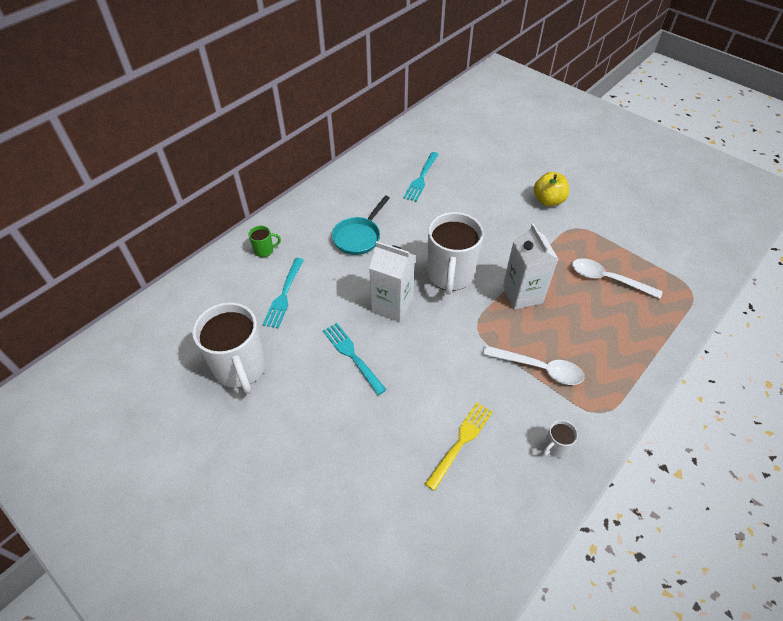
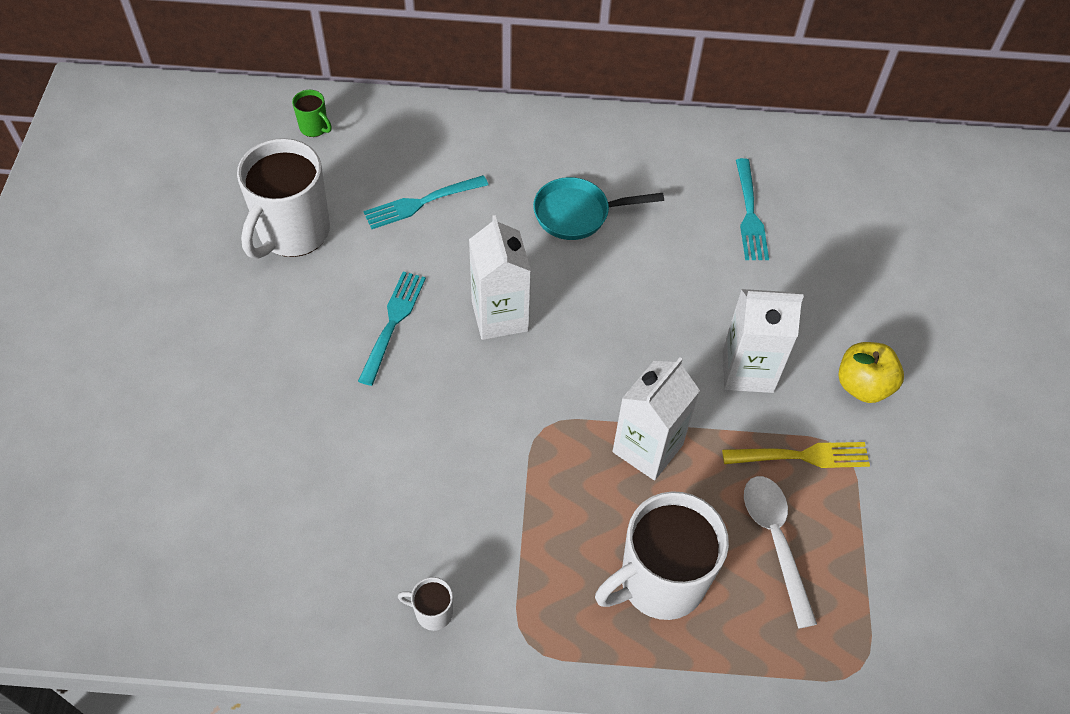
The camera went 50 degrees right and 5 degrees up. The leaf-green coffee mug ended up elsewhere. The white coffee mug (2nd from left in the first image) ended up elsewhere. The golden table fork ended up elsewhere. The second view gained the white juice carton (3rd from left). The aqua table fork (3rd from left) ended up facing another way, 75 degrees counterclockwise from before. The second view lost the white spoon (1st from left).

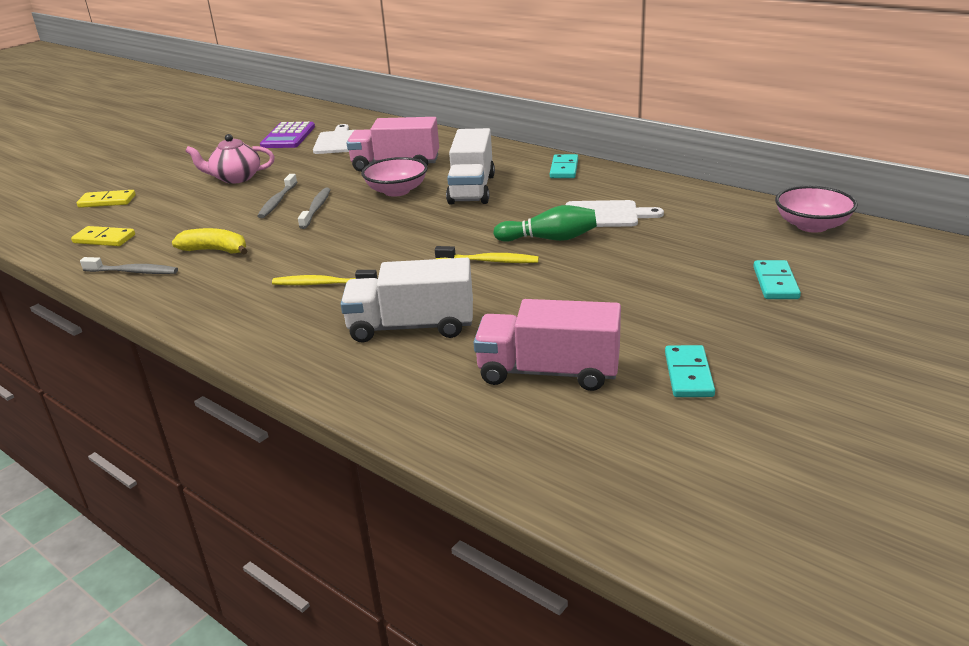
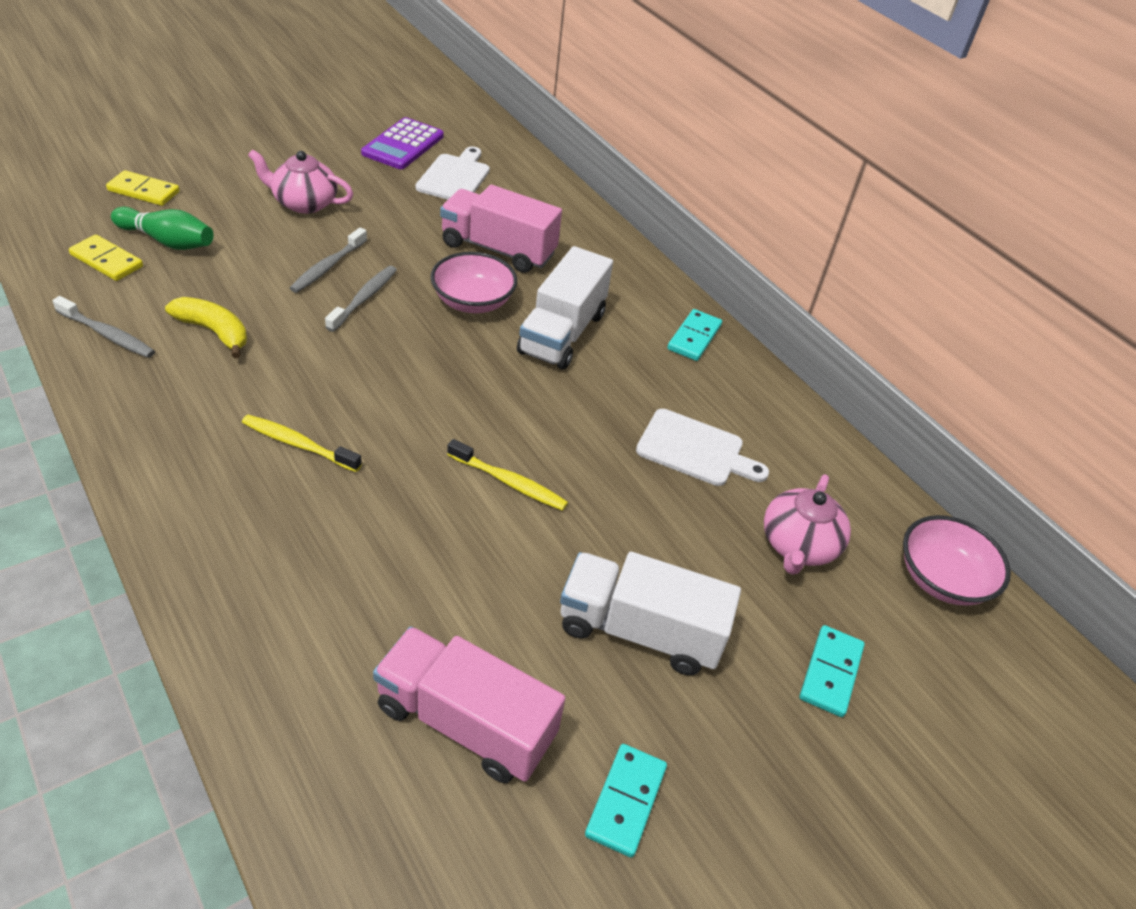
The camera went 10 degrees right and 15 degrees up. The leaf-green bowling pin ended up elsewhere. The white toy truck (1st from left in the first image) ended up elsewhere. The second view gained the pink china teapot (2nd from left).

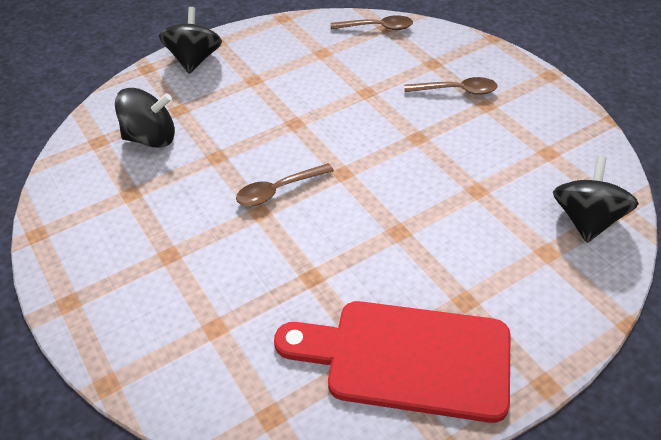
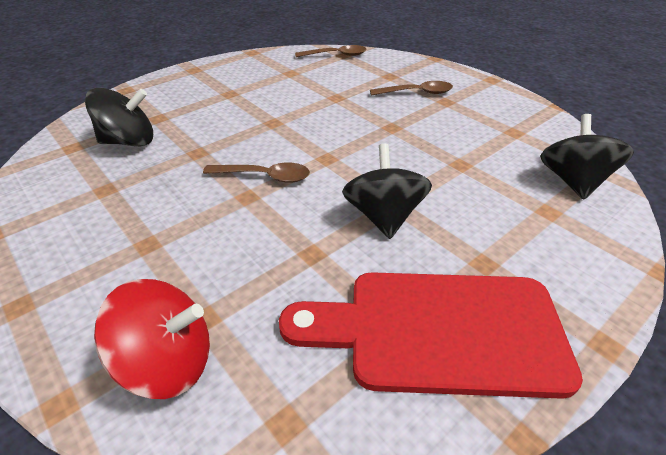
The camera went 10 degrees left and 5 degrees down. The second view gained the crimson spinning top. The dark brown spoon (1st from left) ended up facing another way, 135 degrees counterclockwise from before. The ebony spinning top (2nd from left) ended up elsewhere.

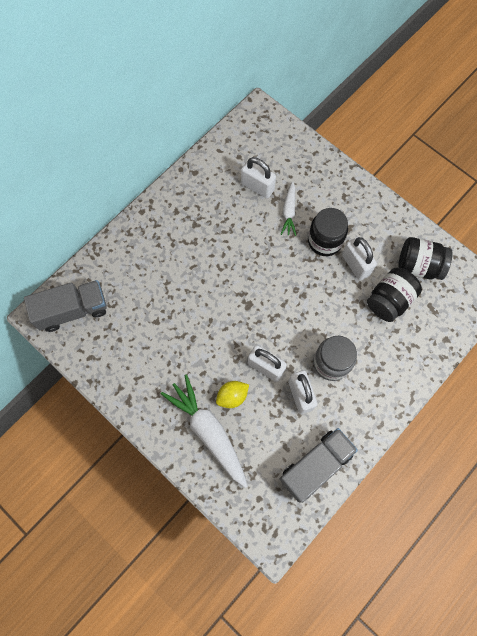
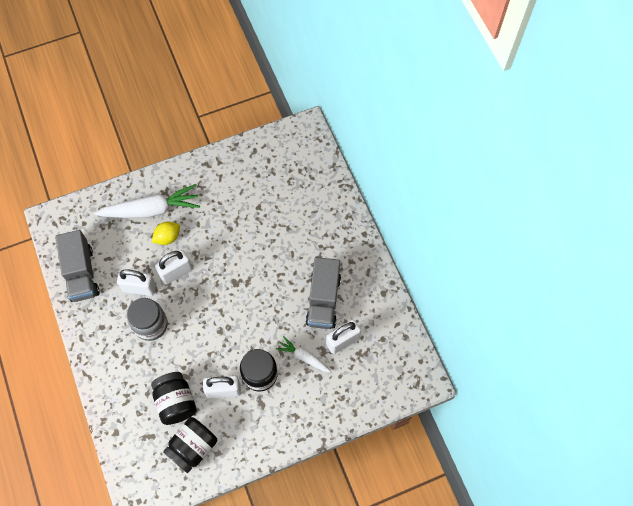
The camera went 115 degrees right and 5 degrees down. The golden citrus fruit ended up facing another way, 60 degrees clockwise from before. The grey toy truck (1st from left in the first image) ended up elsewhere.

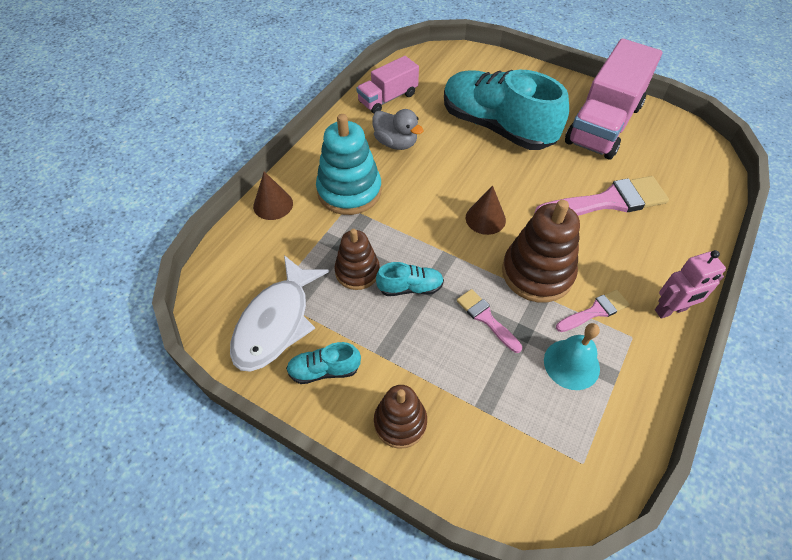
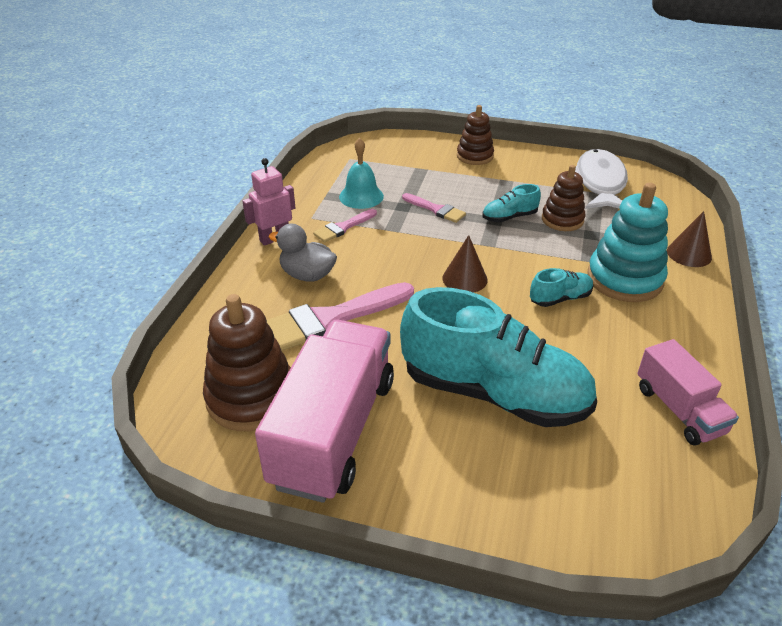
The camera went 165 degrees right and 15 degrees down. The dark brown stacking rings (3rd from left in the first image) ended up elsewhere. The grey rubber duck ended up elsewhere. The aqua lace-up shoe (1st from left in the first image) ended up elsewhere. The pink toy truck (1st from left in the first image) ended up facing another way, 120 degrees clockwise from before.

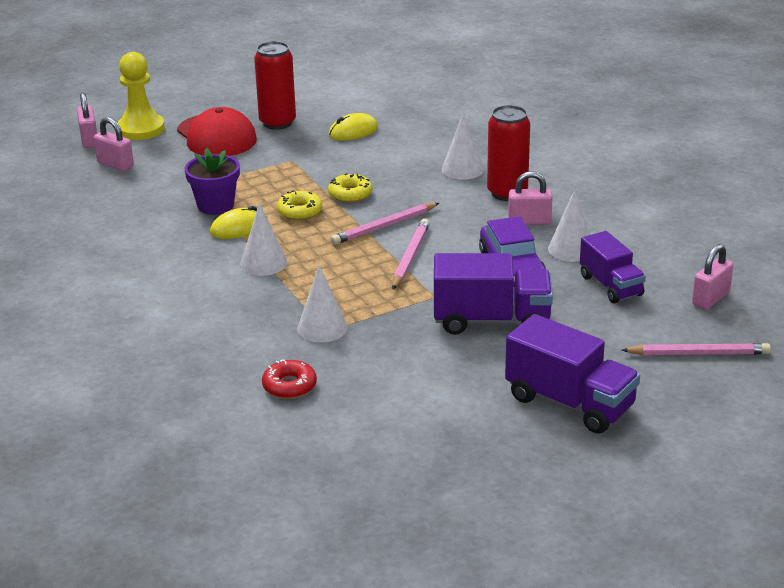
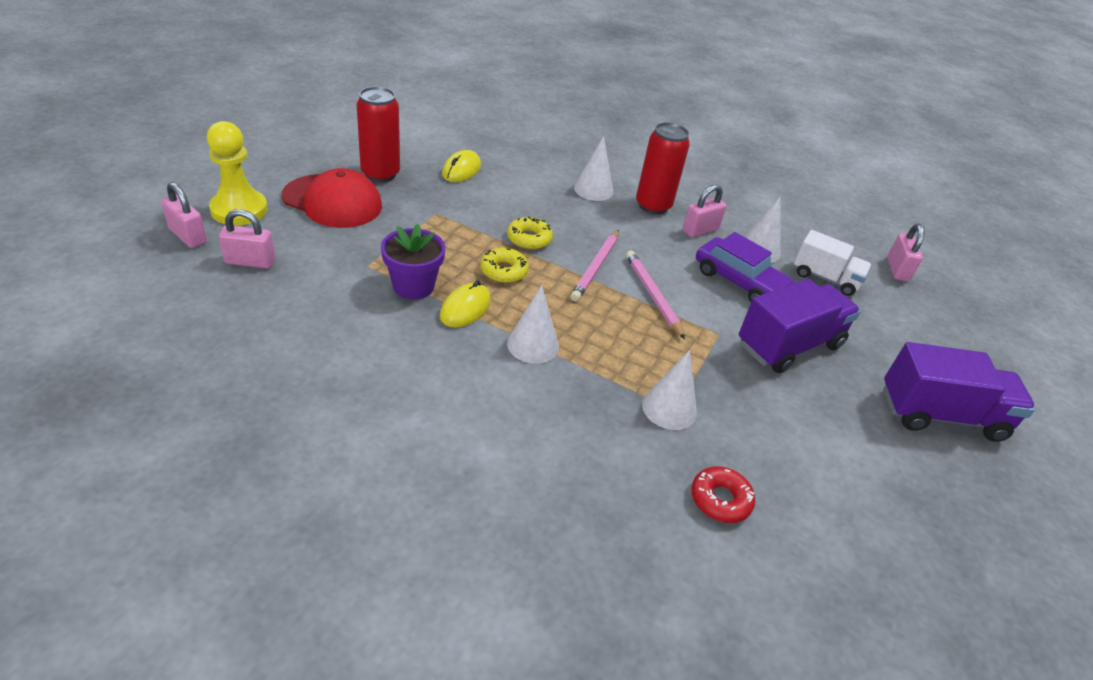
The camera went 40 degrees left and 10 degrees up. What was the violet toy truck (3rd from left) turned into the white toy truck. The second view lost the pink wooden pencil (3rd from left).

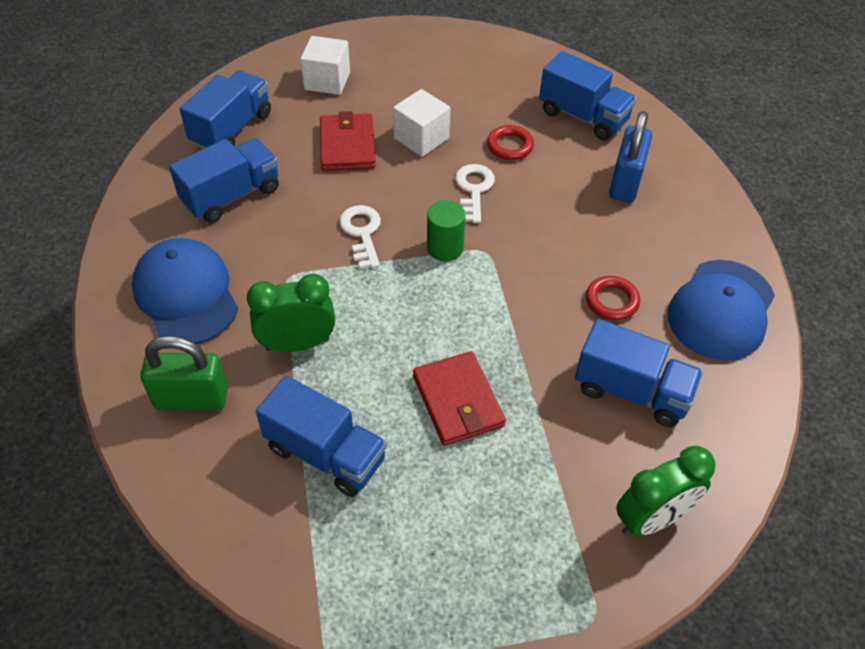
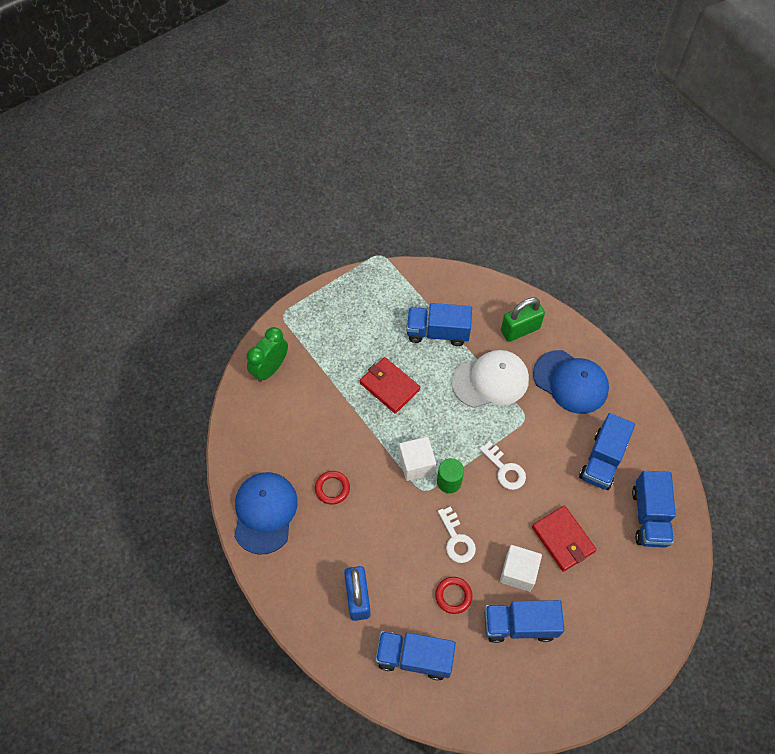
The camera went 155 degrees right and 10 degrees up. The white cube (1st from left) ended up elsewhere. Where the leaf-green bedside clock (1st from left) stood, the white baseball cap came to stand. The blue toy truck (5th from left in the first image) ended up elsewhere.

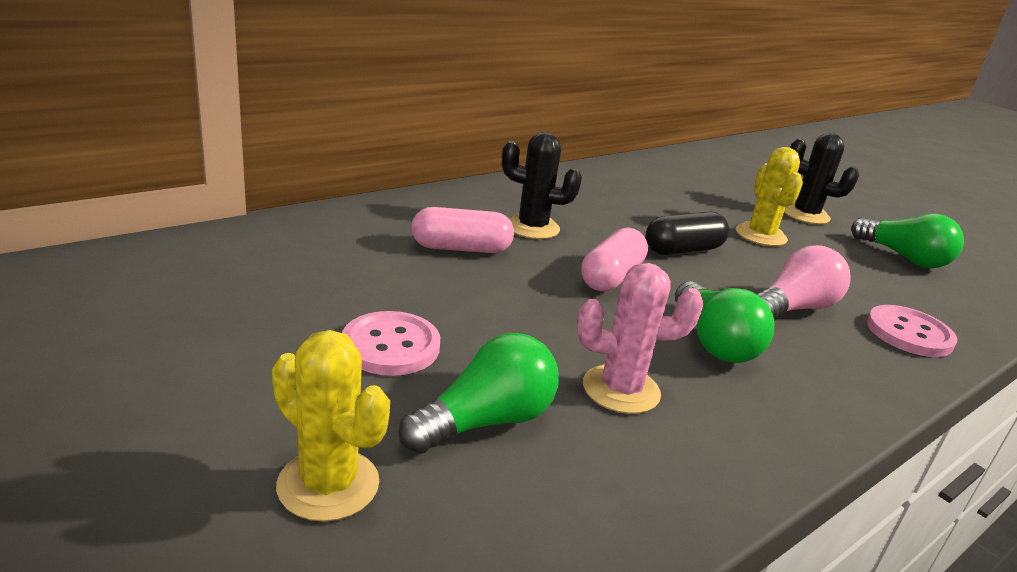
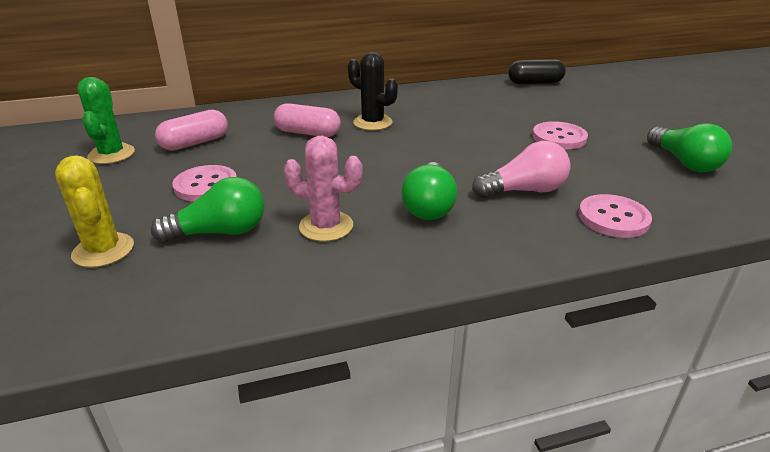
The camera went 25 degrees right and 5 degrees up. The second view gained the leaf-green cactus. The pink pill (2nd from left in the first image) ended up elsewhere. The ebony pill ended up elsewhere. Where the golden cactus (2nd from left) stood, the pink button (2nd from left) came to stand. The second view lost the ebony cactus (2nd from left).

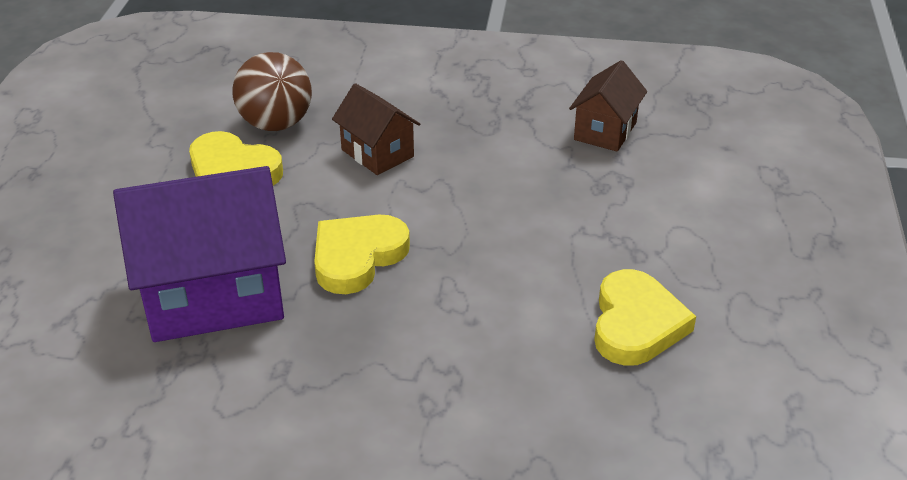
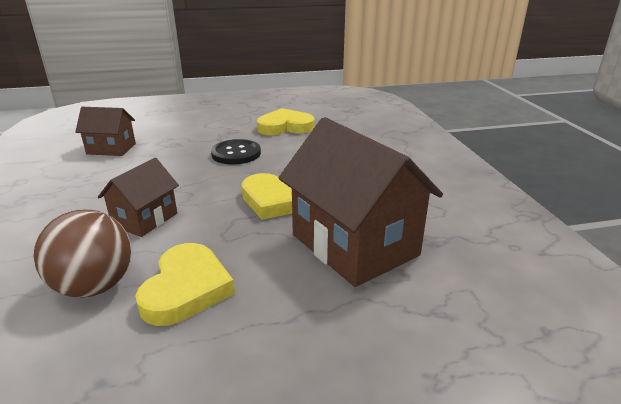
The camera went 110 degrees left and 10 degrees down. The second view gained the ebony button. What was the violet toy house turned into the dark brown toy house (3rd from left).

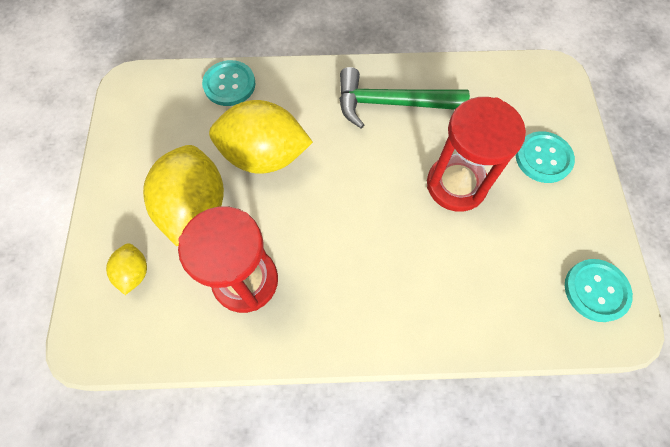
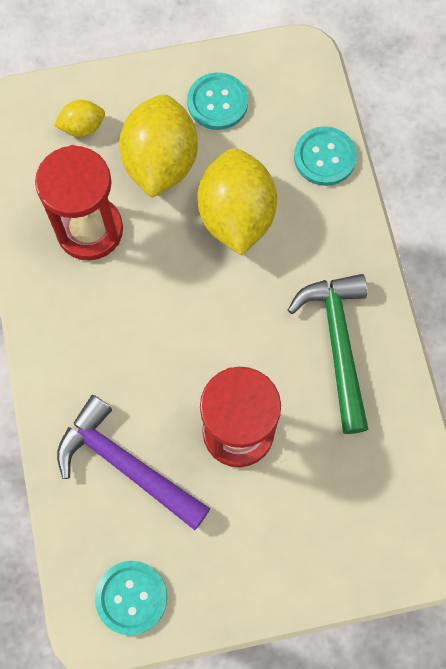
The camera went 80 degrees right and 5 degrees up. The second view gained the violet claw hammer. The golden citrus fruit (2nd from left) ended up facing another way, 75 degrees counterclockwise from before. The aqua button (2nd from left) ended up elsewhere.

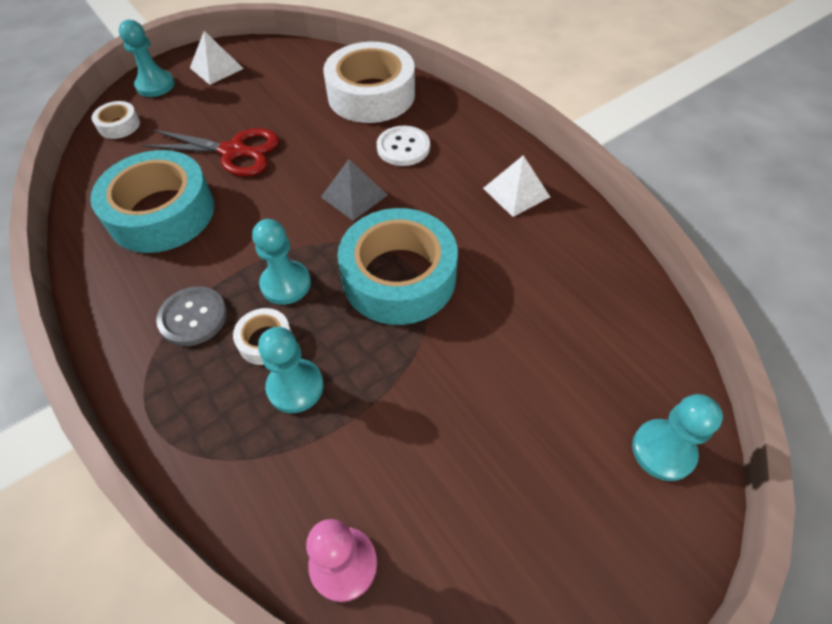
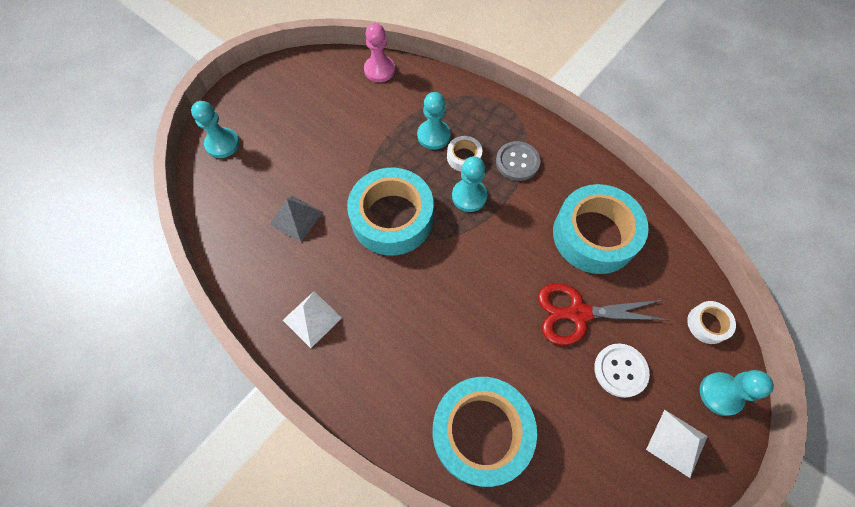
The camera went 165 degrees right and 10 degrees up. The grey pyramid shape ended up elsewhere. What was the white sticky tape (3rd from left) turned into the aqua sticky tape (2nd from left). The white button ended up elsewhere.

